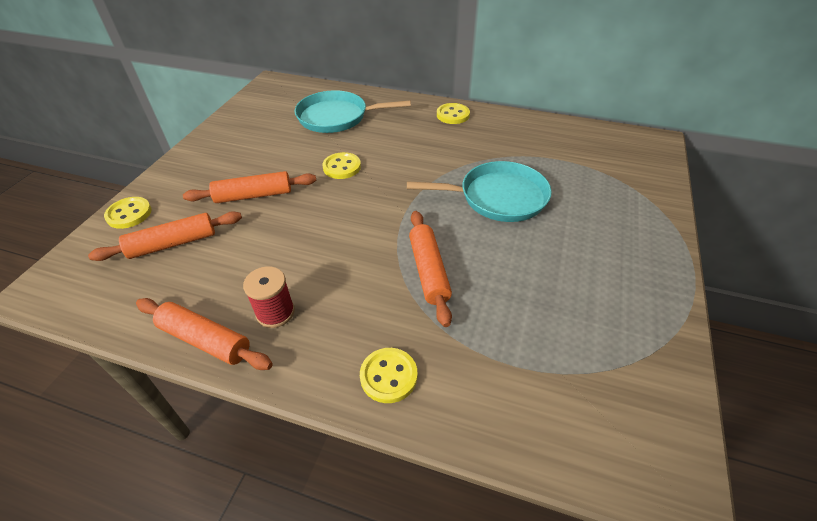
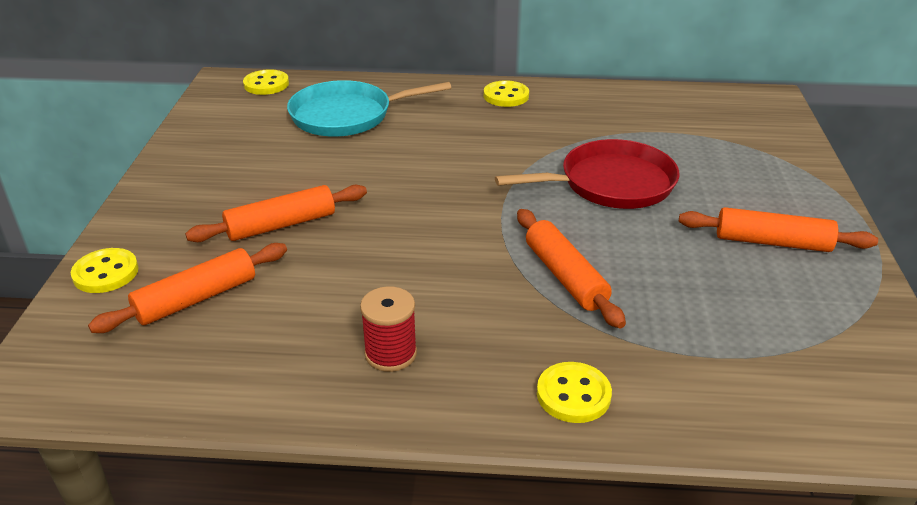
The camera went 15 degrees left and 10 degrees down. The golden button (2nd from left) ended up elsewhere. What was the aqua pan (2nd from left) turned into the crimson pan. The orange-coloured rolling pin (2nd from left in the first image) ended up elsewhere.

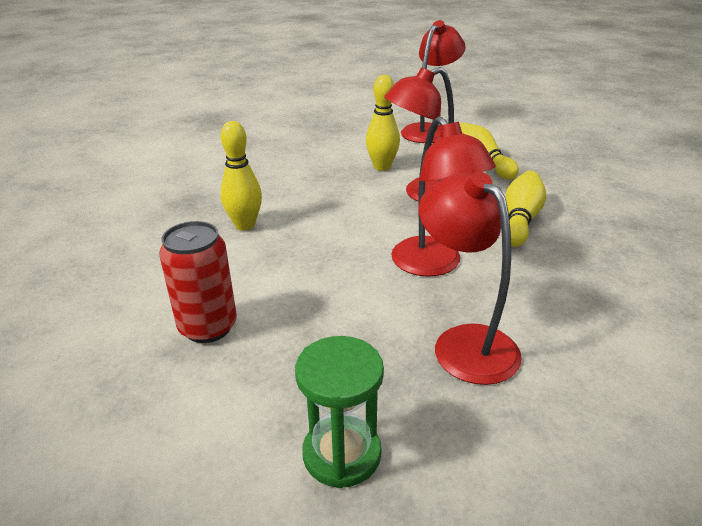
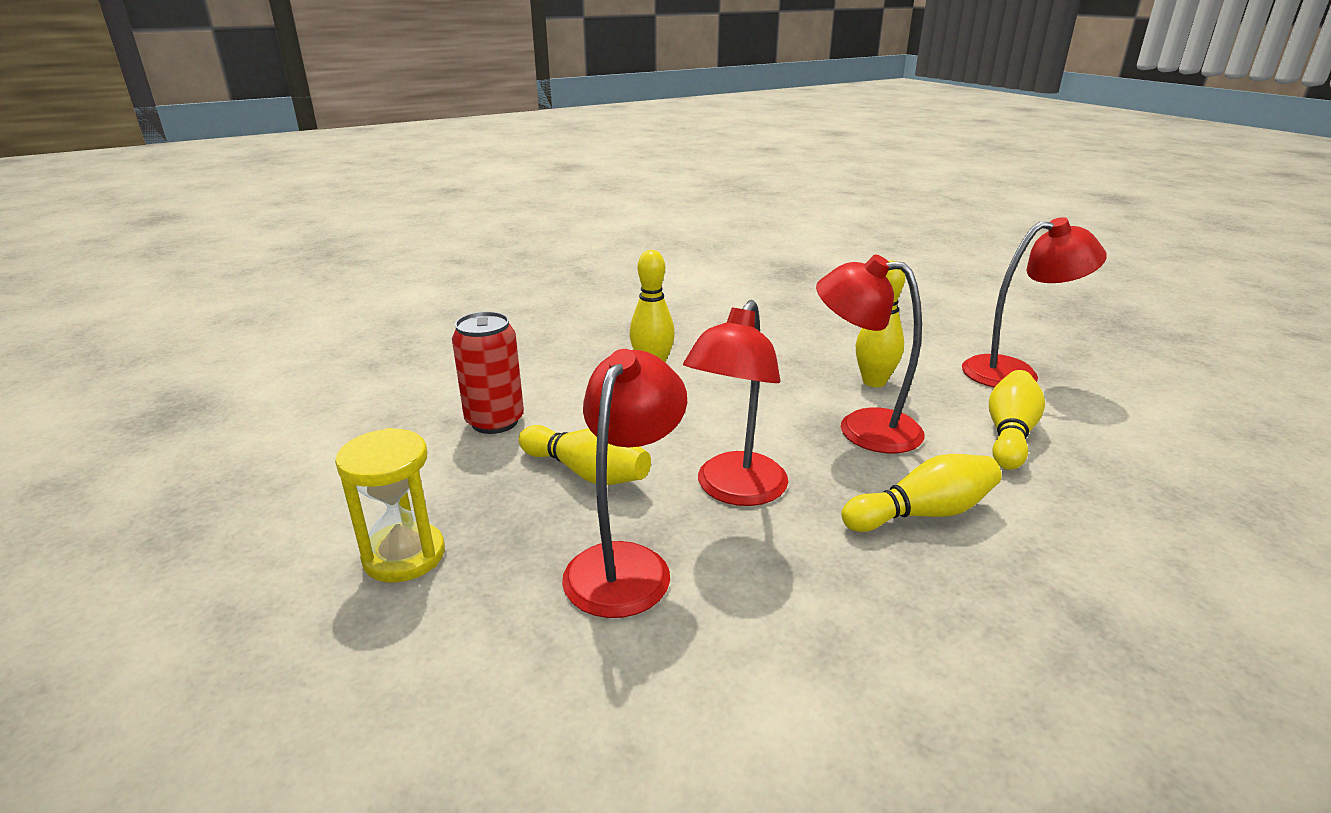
The camera went 50 degrees right and 5 degrees down. What was the leaf-green sand timer turned into the golden sand timer. The second view gained the golden bowling pin (1st from left).

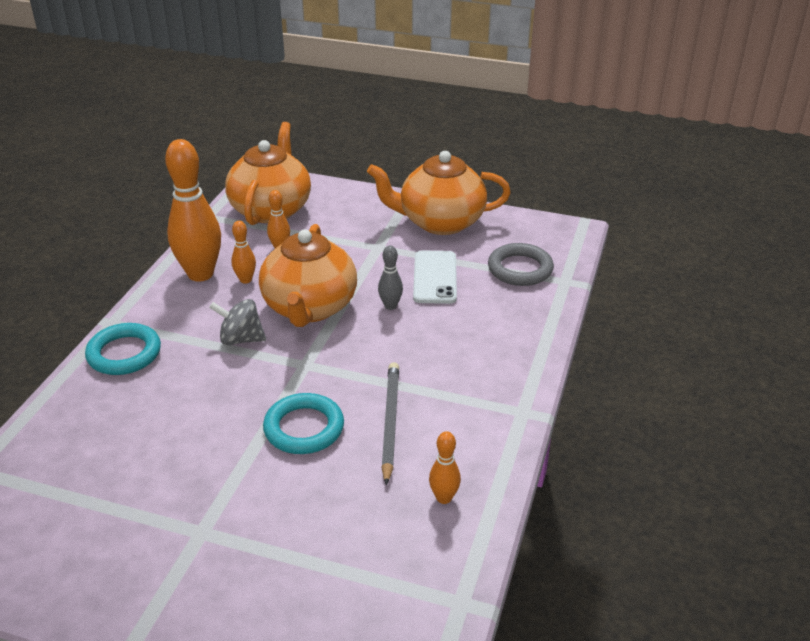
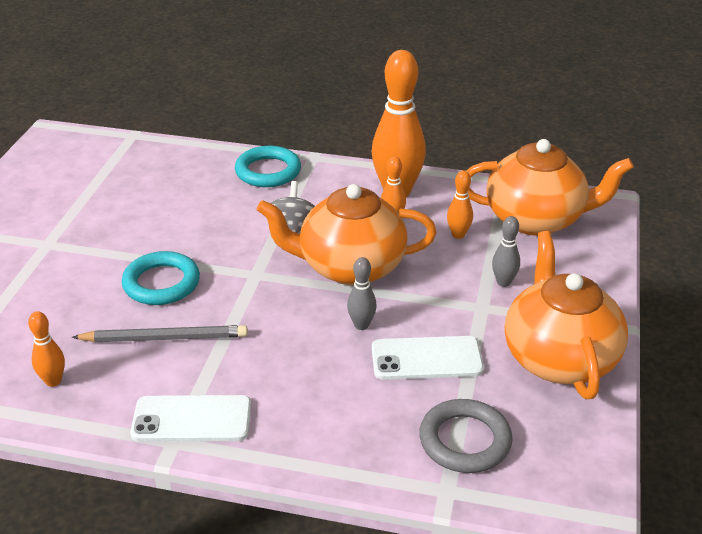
The camera went 85 degrees right and 0 degrees up. The second view gained the white mobile phone (1st from left). The second view gained the grey bowling pin (2nd from left).

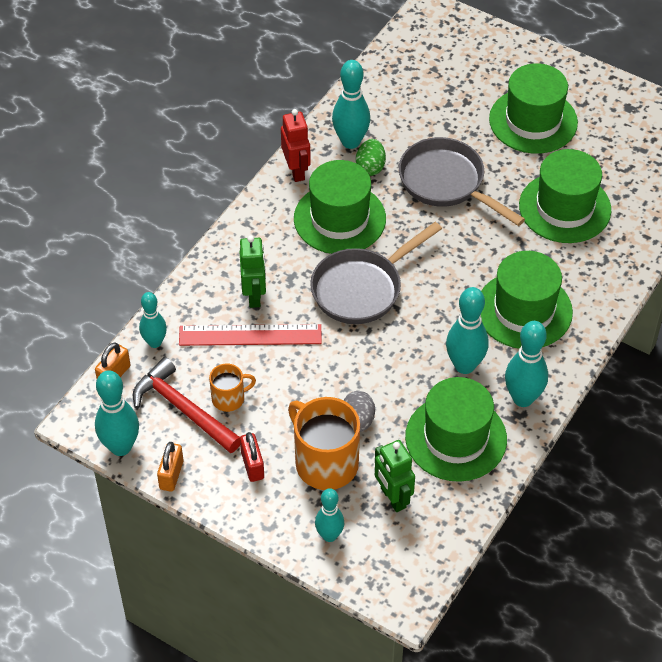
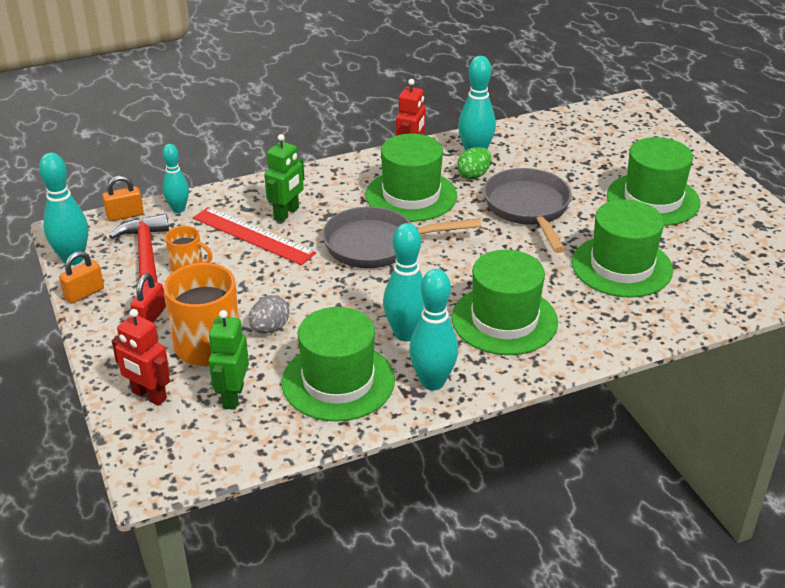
The camera went 35 degrees right and 15 degrees down. Where the aqua bowling pin (3rd from left) stood, the crimson toy robot (1st from left) came to stand.

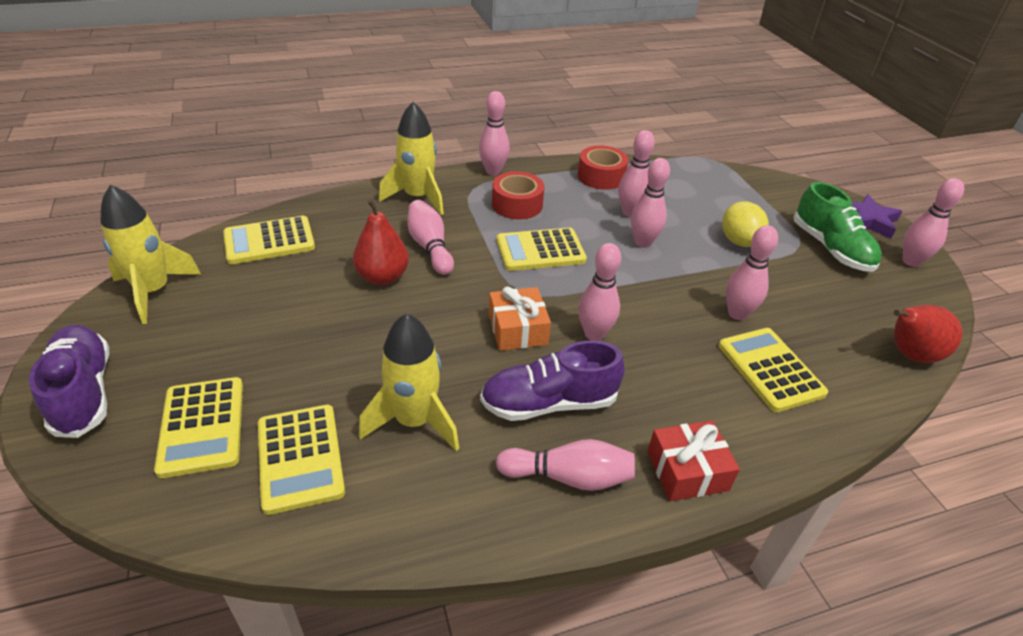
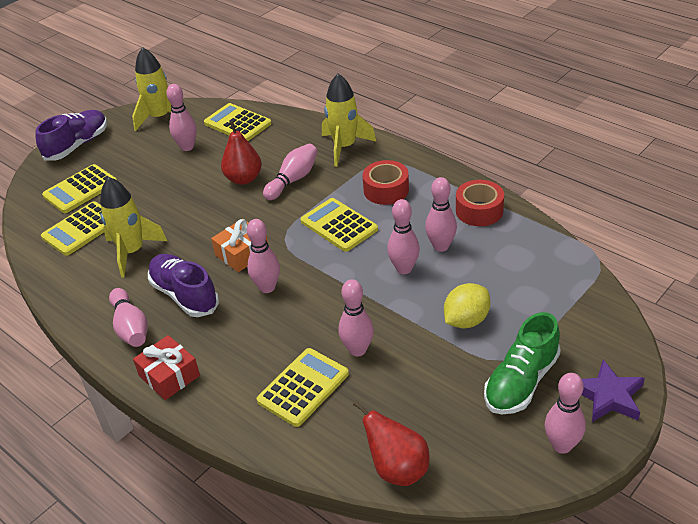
The camera went 65 degrees right and 0 degrees up. The pink bowling pin (2nd from left) ended up elsewhere.

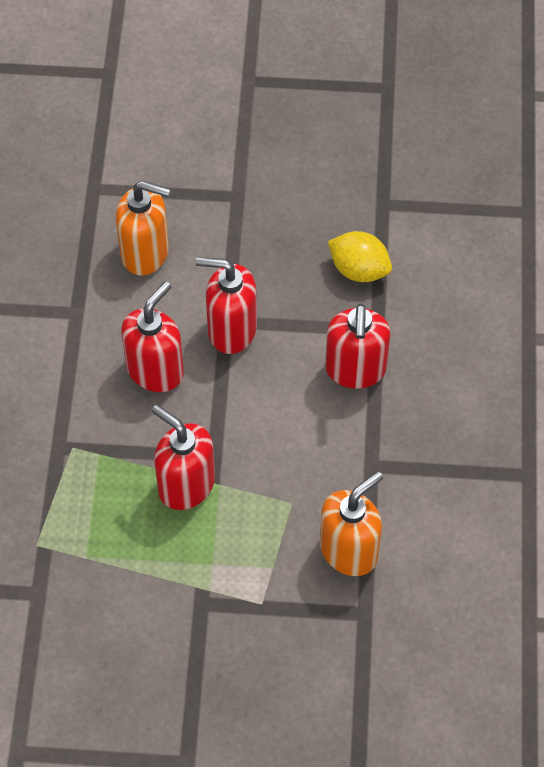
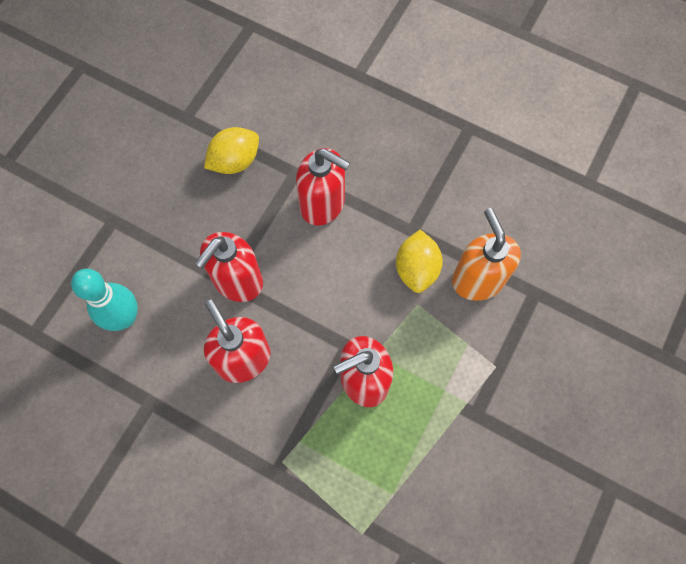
The camera went 65 degrees left and 10 degrees up. Where the orange-coloured soap dispenser (1st from left) stood, the aqua bowling pin came to stand. The second view gained the golden citrus fruit (2nd from left).

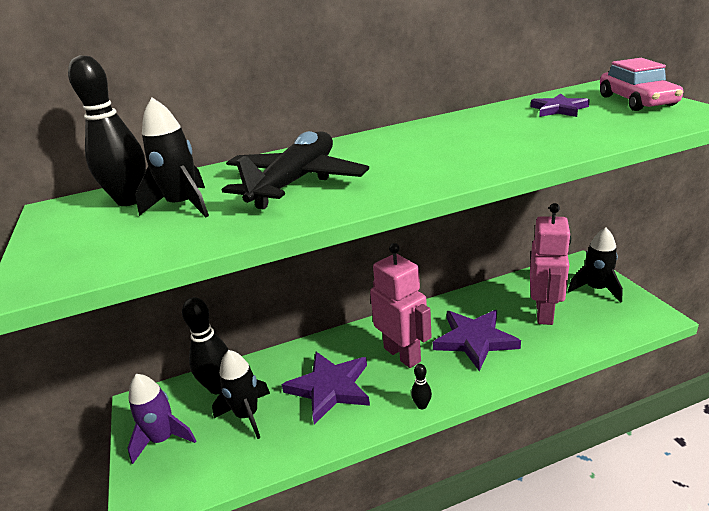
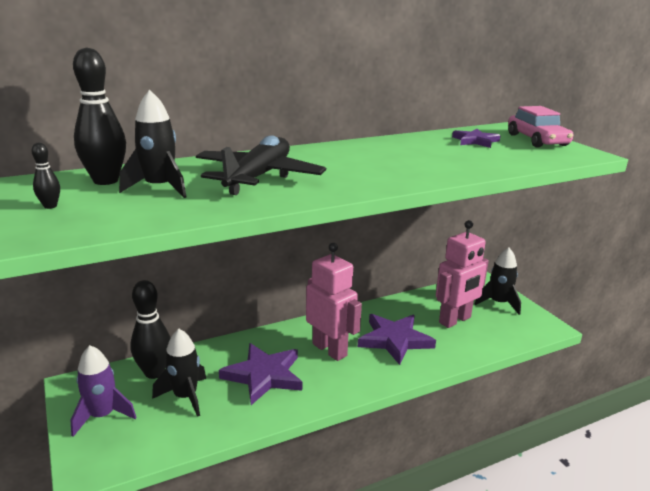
The camera went 10 degrees left and 5 degrees down. The ebony bowling pin (3rd from left in the first image) ended up elsewhere. The pink toy robot (2nd from left) ended up facing another way, 45 degrees clockwise from before.

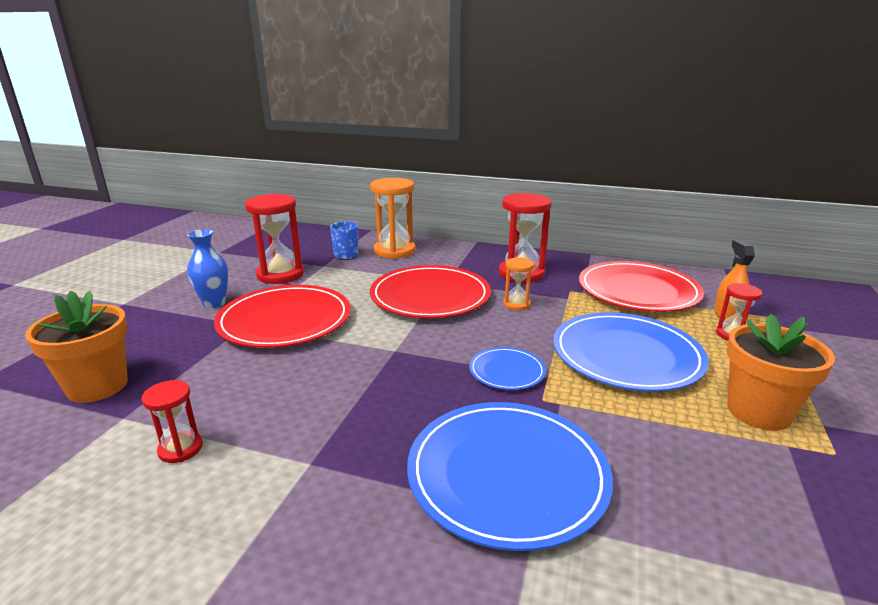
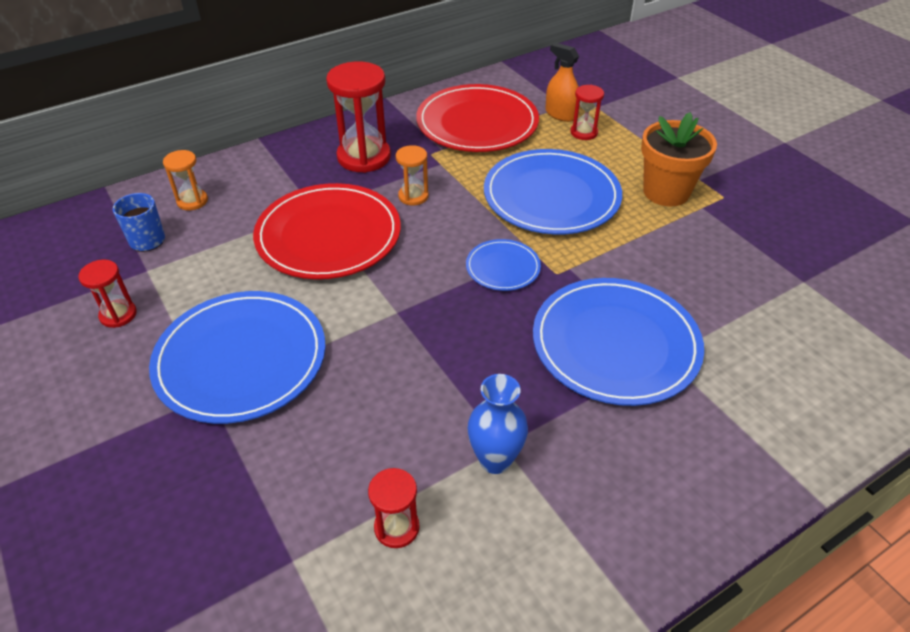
The camera went 50 degrees left and 20 degrees up. The size of the crimson sand timer (2nd from left in the first image) changed by a factor of 0.53. What was the crimson flat dish (1st from left) turned into the blue flat dish (1st from left). The size of the orange-coloured sand timer (1st from left) changed by a factor of 0.53. The blue vase ended up elsewhere. The second view lost the orange-coloured potted plant (1st from left).

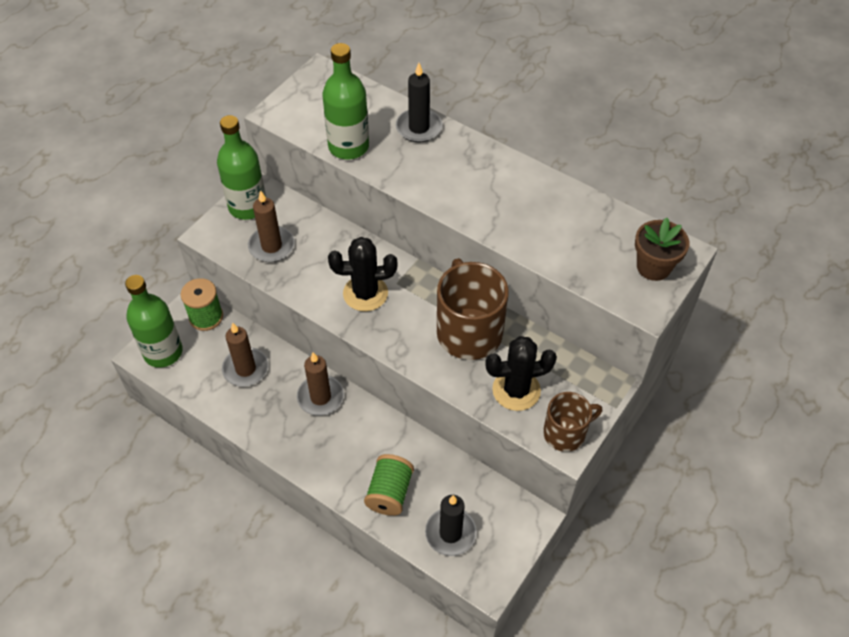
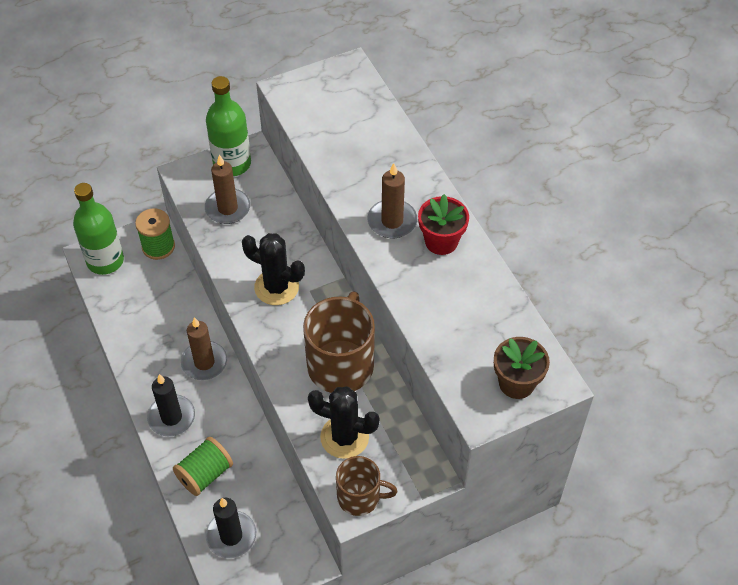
The camera went 30 degrees right and 0 degrees up. The ebony wax candle (1st from left) ended up elsewhere. The dark brown wax candle (1st from left in the first image) ended up elsewhere. The second view gained the crimson potted plant. The second view lost the leaf-green bottle (3rd from left).

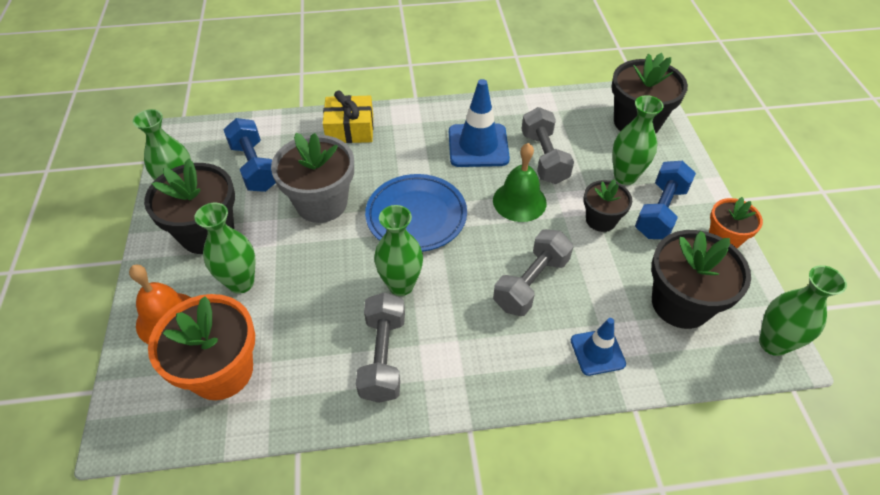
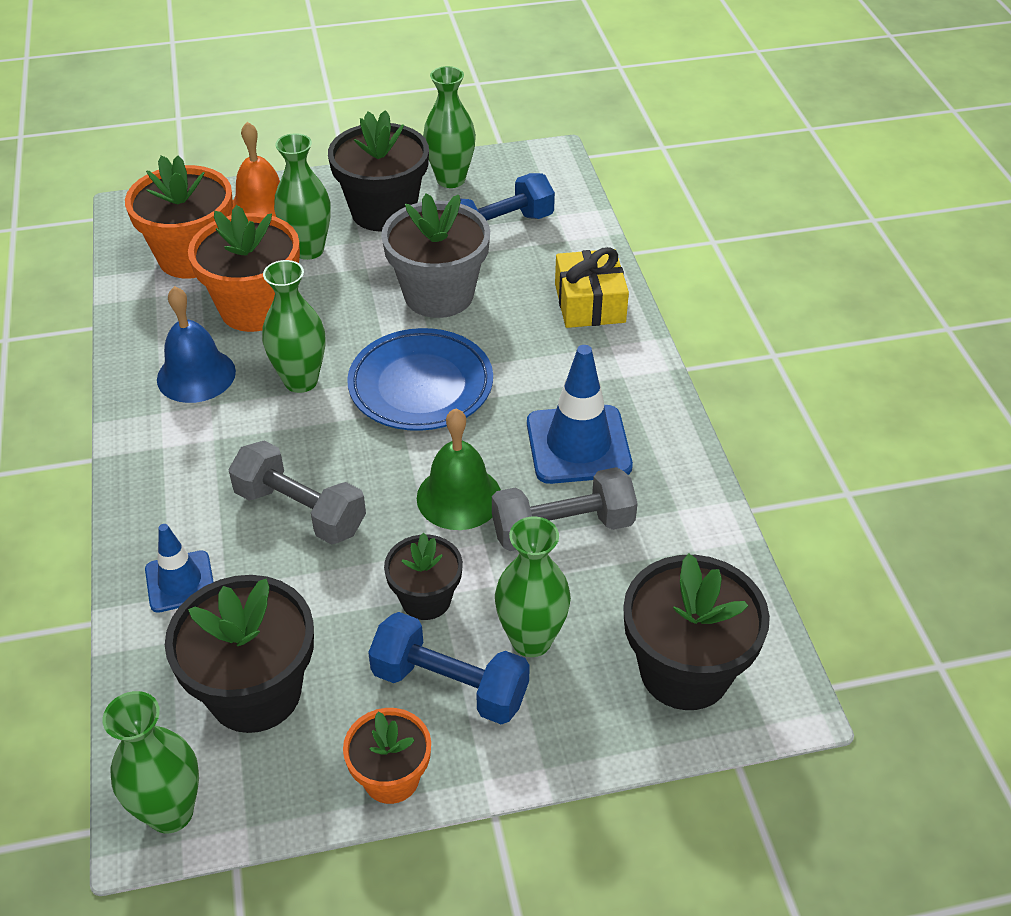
The camera went 85 degrees right and 5 degrees down. Where the grey hand weight (1st from left) stood, the blue hand bell came to stand. The second view gained the orange-coloured potted plant (2nd from left).

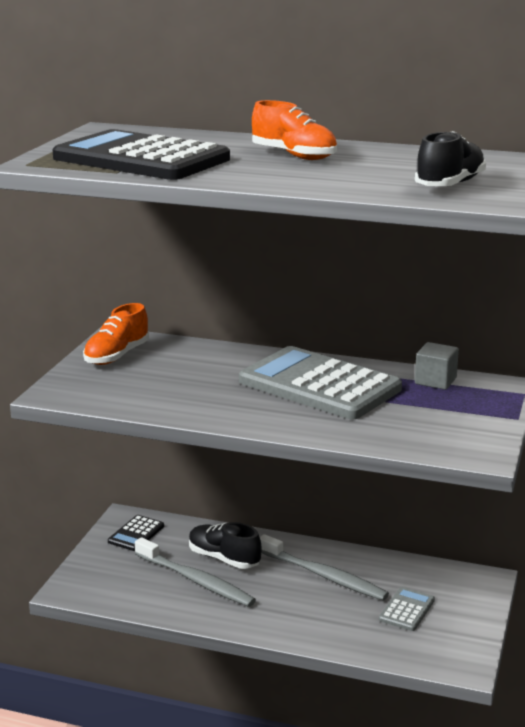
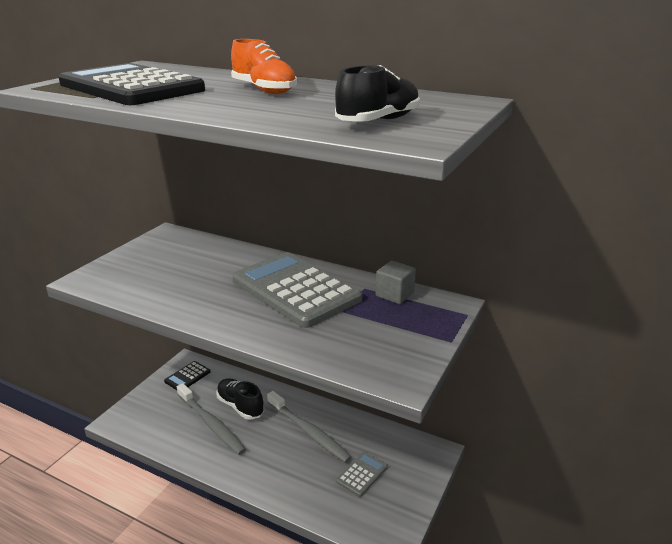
The camera went 10 degrees right and 5 degrees up. The second view lost the orange-coloured lace-up shoe (1st from left).

